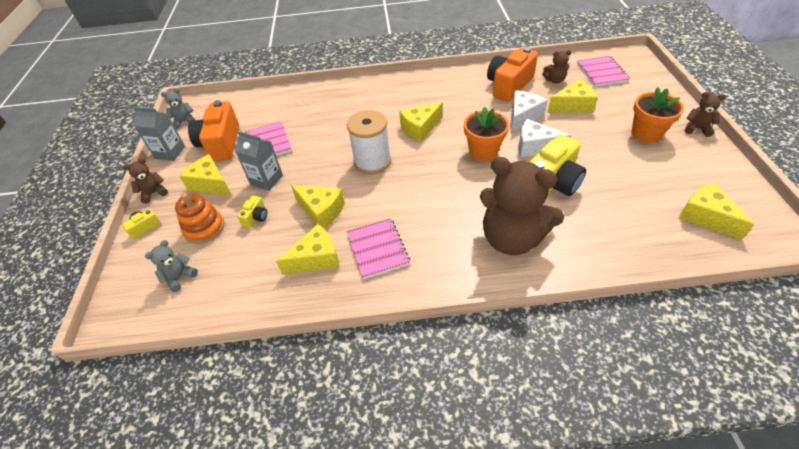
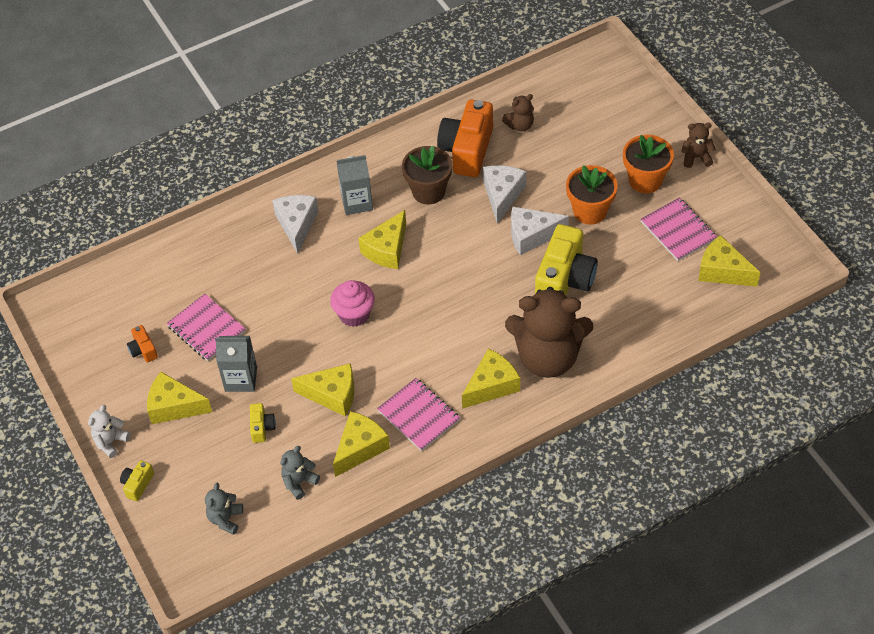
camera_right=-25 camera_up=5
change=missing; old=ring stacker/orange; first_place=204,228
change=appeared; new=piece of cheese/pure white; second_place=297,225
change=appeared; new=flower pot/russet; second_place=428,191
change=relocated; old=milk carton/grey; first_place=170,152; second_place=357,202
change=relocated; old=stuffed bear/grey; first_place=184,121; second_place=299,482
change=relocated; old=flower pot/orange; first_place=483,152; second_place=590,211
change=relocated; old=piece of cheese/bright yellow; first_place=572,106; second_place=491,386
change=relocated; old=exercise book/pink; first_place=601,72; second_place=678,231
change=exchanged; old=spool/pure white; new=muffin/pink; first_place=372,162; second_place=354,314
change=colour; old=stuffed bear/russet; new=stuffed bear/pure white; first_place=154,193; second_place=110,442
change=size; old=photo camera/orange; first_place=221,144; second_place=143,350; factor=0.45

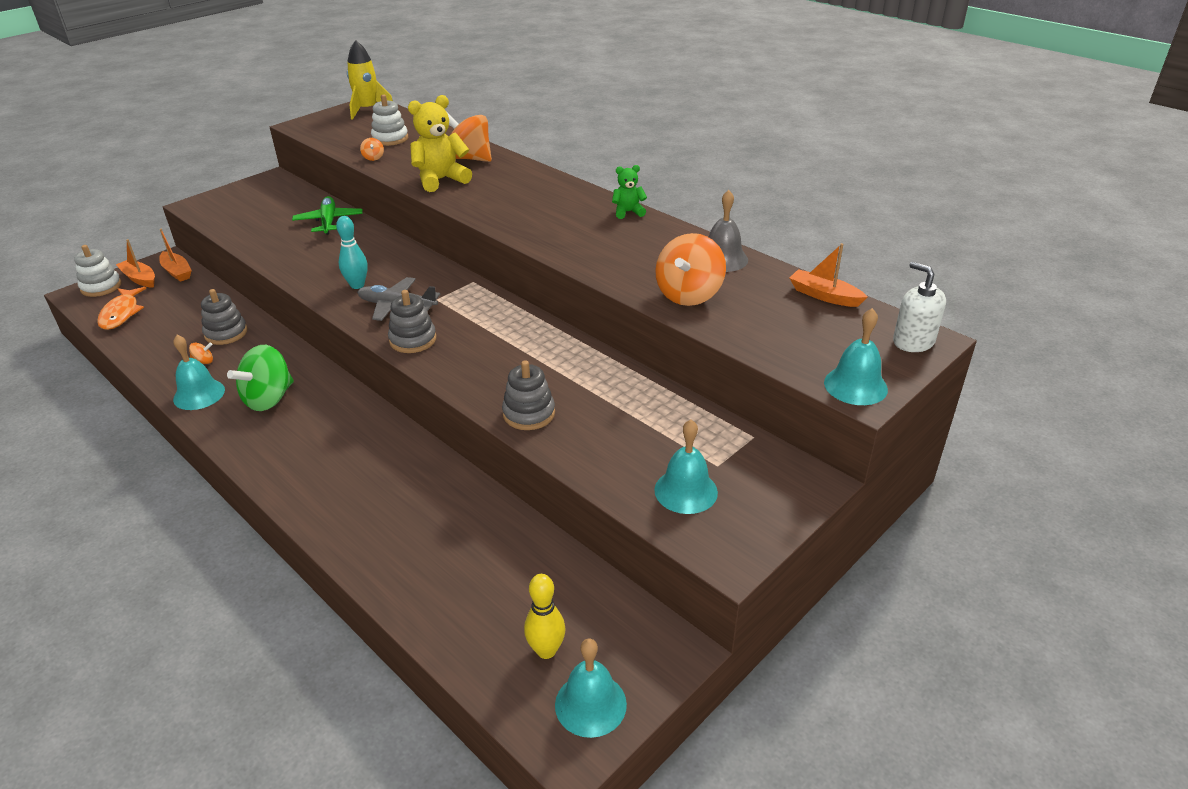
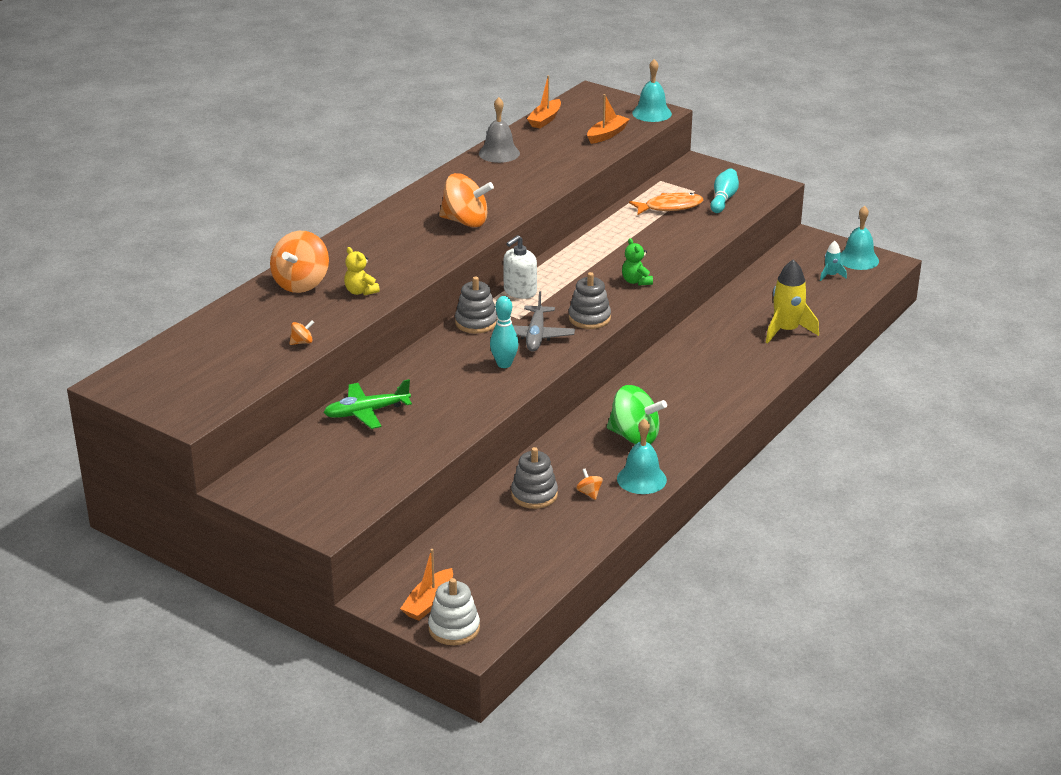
camera_right=-100 camera_up=-5
change=missing; old=ring stacker/pure white; first_place=390,139
change=relocated; old=toy fish/orange; first_place=121,314; second_place=670,207
change=relocated; old=toy boat/orange; first_place=177,272; second_place=607,135
change=relocated; old=rocket/bright yellow; first_place=368,110; second_place=786,331
change=relocated; old=ring stacker/grey; first_place=529,413; second_place=476,322
change=relocated; old=stuffed bear/leaf-green; first_place=628,212; second_place=636,281
change=relocated; old=spinning top/orange; first_place=689,294; second_place=465,222
change=relocated; old=soap pump/pure white; first_place=913,341; second_place=520,291
change=exchanged; old=bowling pin/bright yellow; new=rocket/aqua; first_place=546,650; second_place=831,275
change=exchanged; old=bell/aqua; new=bowling pin/aqua; first_place=686,491; second_place=723,199
change=size; old=stuffed bear/bright yellow; first_place=441,180; second_place=360,291; factor=0.55

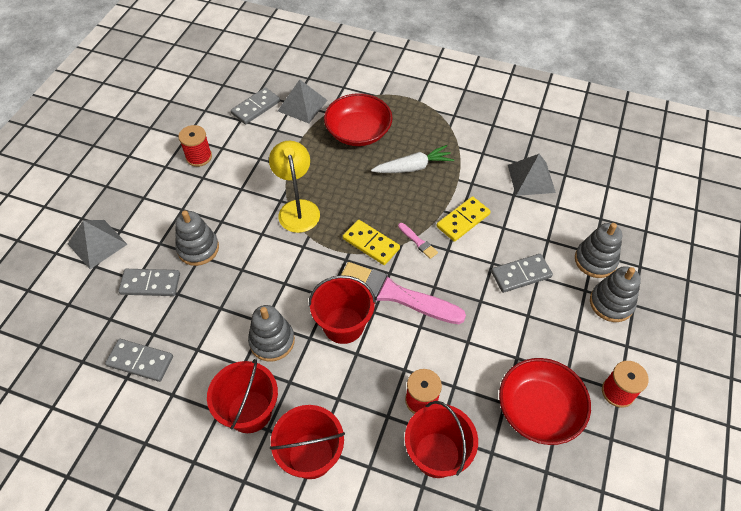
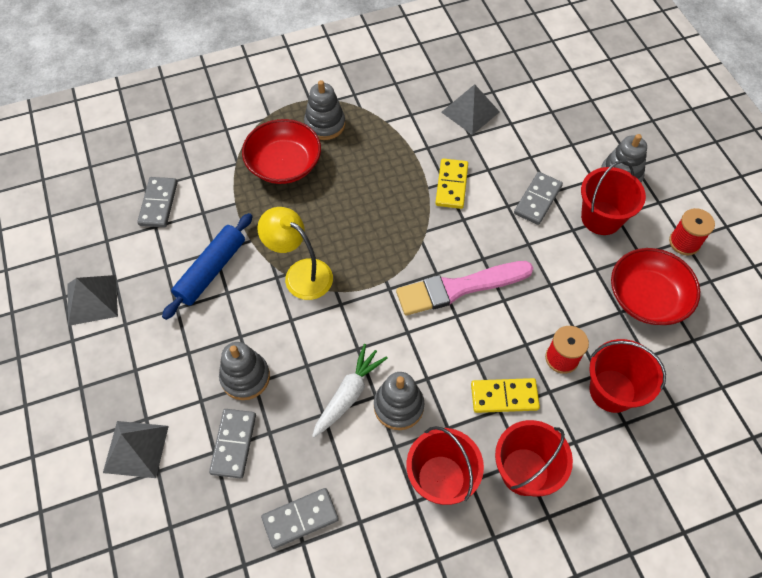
camera_right=-40 camera_up=5
change=missing; old=spool/red; first_place=199,157
change=missing; old=paintbrush/pink; first_place=418,242
change=appeared; new=pastry roller/blue; second_place=211,270
change=relocated; old=pyramid shape/grey; first_place=302,105; second_place=92,299
change=relocated; old=sand bucket/red; first_place=343,325; second_place=601,218
change=relocated; old=domino tile/bright yellow; first_place=371,243; second_place=504,396
change=relocated; old=toy carrot/pure white; first_place=413,167; second_place=349,394
change=relocated; old=ring stacker/grey; first_place=595,260; second_place=325,124
change=spun; old=domino tile/grey; first_place=150,284; second_place=233,444; degrees=-45

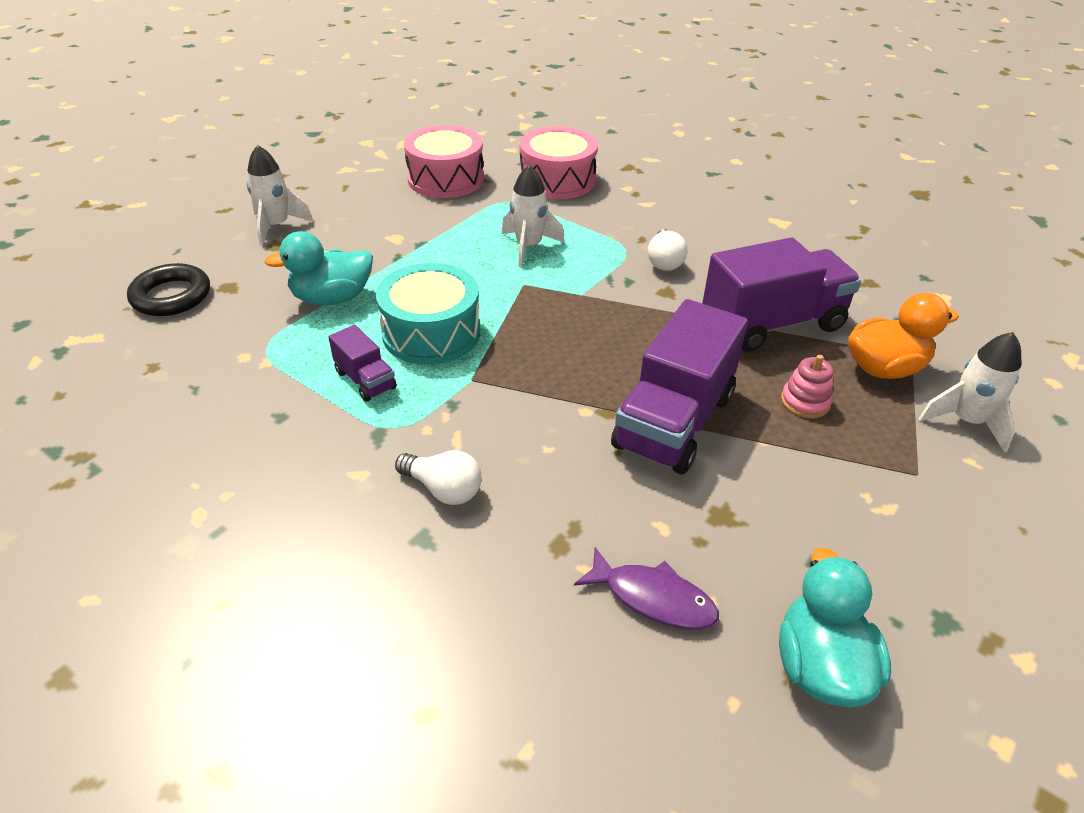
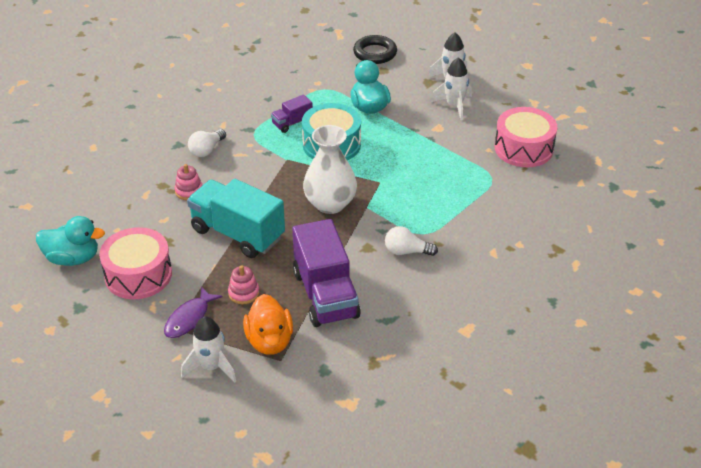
camera_right=95 camera_up=0
change=appeared; new=ring stacker/pink; second_place=189,191
change=appeared; new=vase/pure white; second_place=330,204
change=relocated; old=rocket/pure white; first_place=529,247; second_place=454,106
change=relocated; old=drum/pink; first_place=557,180; second_place=138,275
change=relocated; old=toy fish/royal purple; first_place=653,598; second_place=189,318
change=colour; old=lorry/royal purple; new=lorry/aqua; first_place=674,421; second_place=237,234

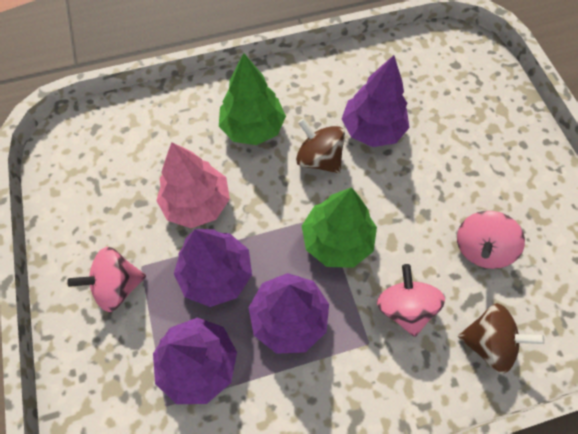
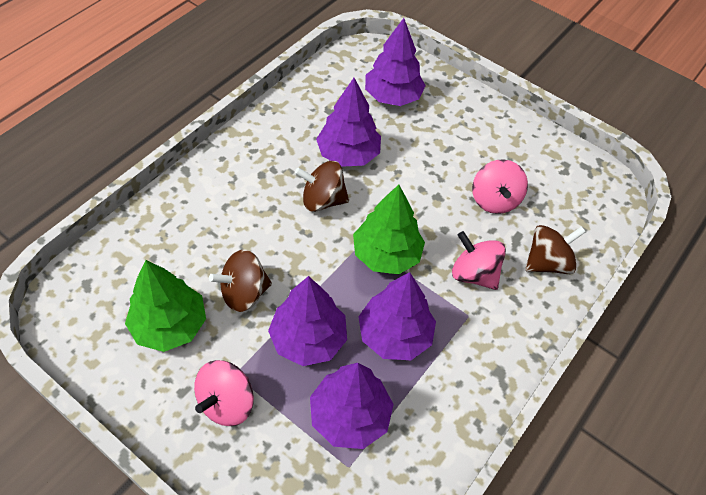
camera_right=-40 camera_up=-10
change=appeared; new=tree/royal purple; second_place=392,96
change=relocated; old=tree/leaf-green; first_place=252,127; second_place=170,325
change=exchanged; old=tree/pink; new=spinning top/russet; first_place=197,203; second_place=244,293

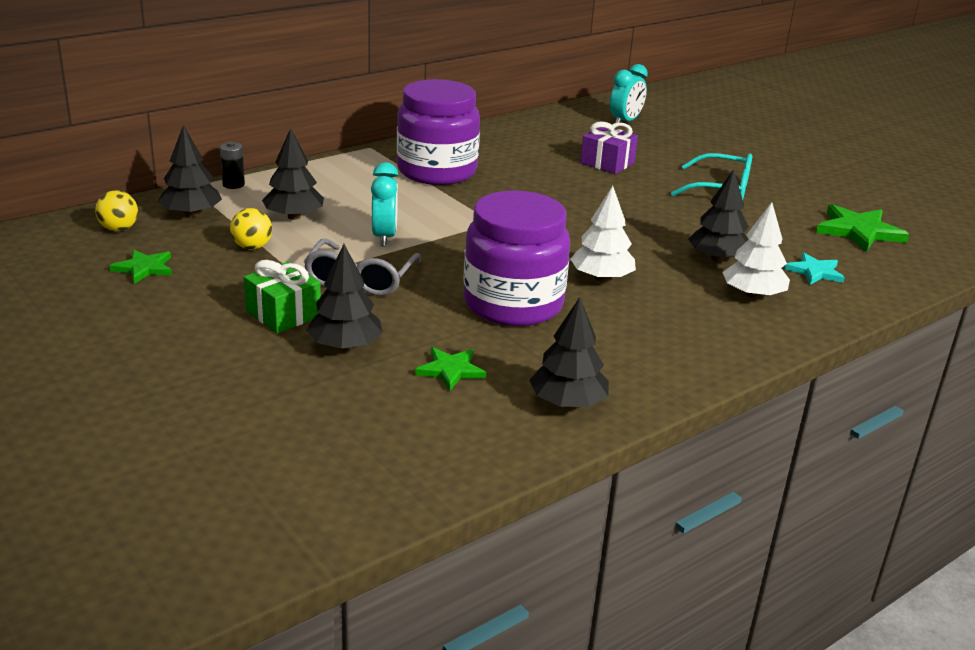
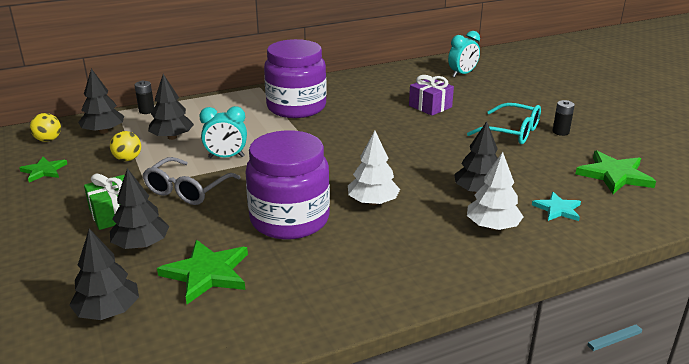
camera_right=15 camera_up=0
change=appeared; new=battery/ebony; second_place=560,132
change=relocated; old=tree/ebony; first_place=567,403; second_place=108,311
change=spun; old=clock/aqua; first_place=384,237; second_place=226,157; degrees=75
change=size; old=star shape/leaf-green; first_place=451,370; second_place=207,273; factor=1.64

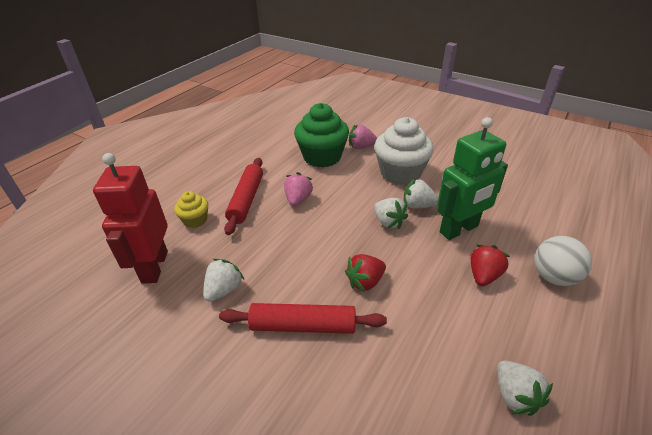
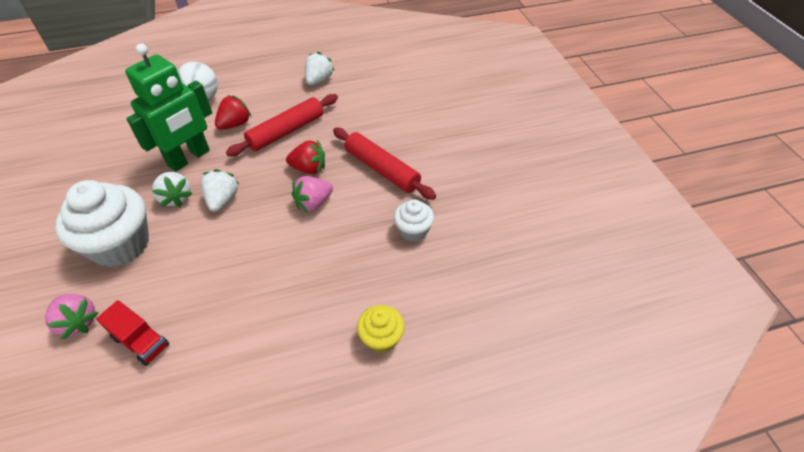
camera_right=-140 camera_up=10
change=missing; old=robot figure/red; first_place=154,267
change=relocated; old=pastry roller/red; first_place=246,199; second_place=286,131
change=relocated; old=toy strawberry/pink; first_place=298,200; second_place=313,203
change=exchanged; old=toy strawberry/pure white; new=muffin/pure white; first_place=224,290; second_place=413,230
change=exchanged; old=muffin/leaf-green; new=lorry/red; first_place=322,157; second_place=141,341
change=spun; old=robot figure/leaf-green; first_place=459,229; second_place=189,158; degrees=120
change=spun; old=toy strawberry/red; first_place=483,275; second_place=235,124; degrees=150

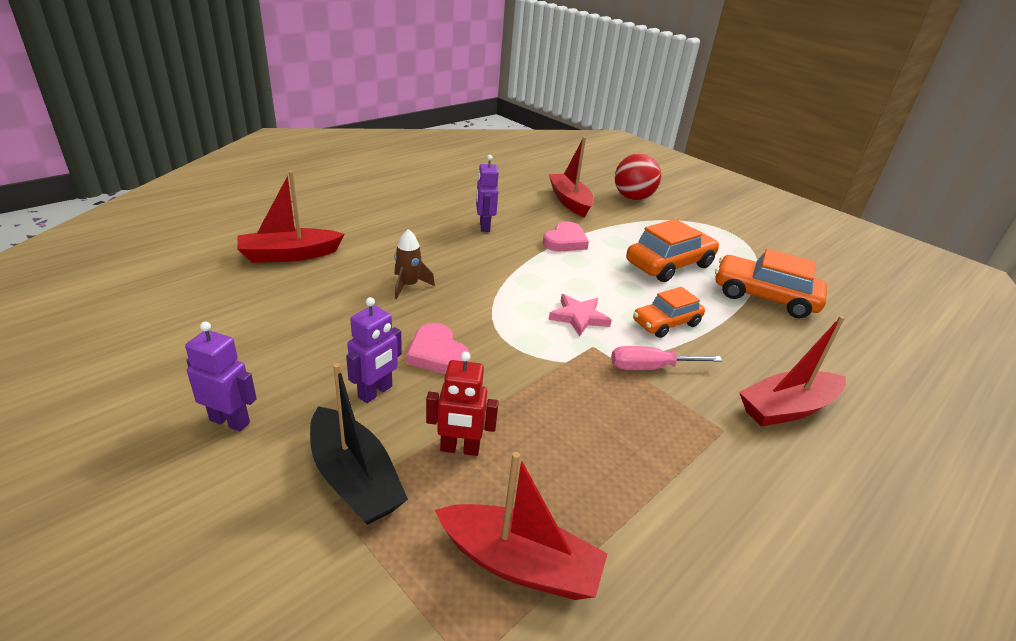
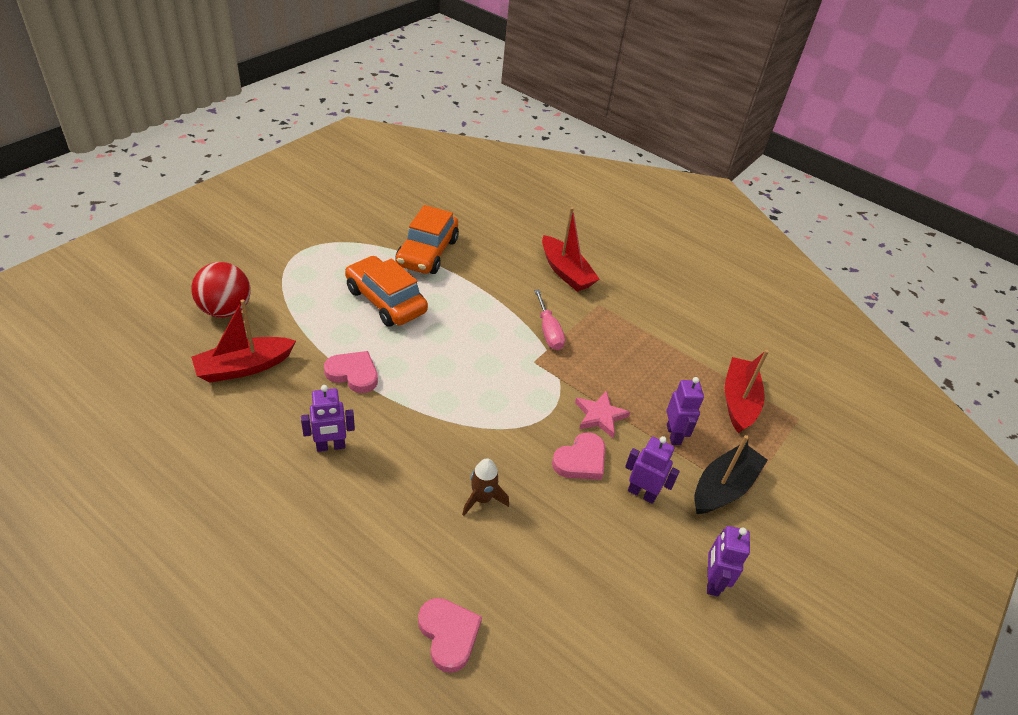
camera_right=-100 camera_up=10
change=missing; old=car/orange; first_place=666,323
change=relocated; old=star shape/pink; first_place=578,317; second_place=600,416
change=exchanged; old=toy boat/red; new=love heart/pink; first_place=290,255; second_place=448,635
change=colour; old=robot figure/red; new=robot figure/royal purple; first_place=460,449; second_place=674,435

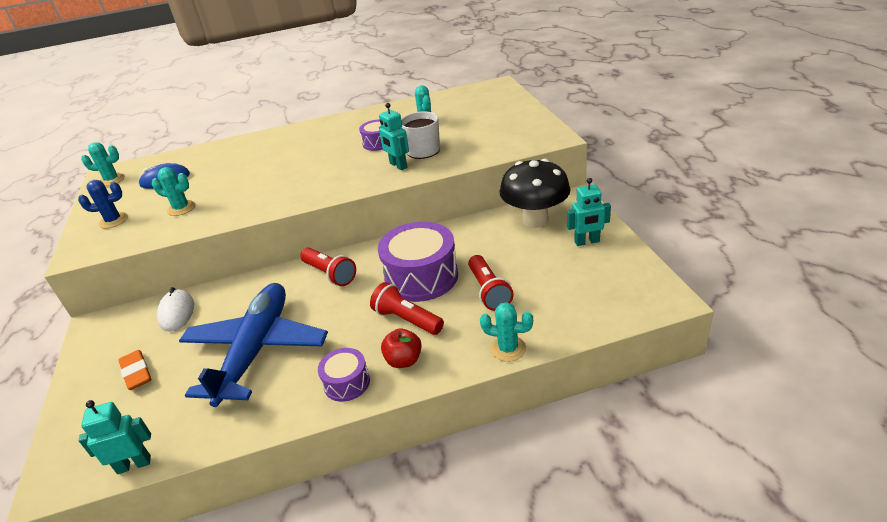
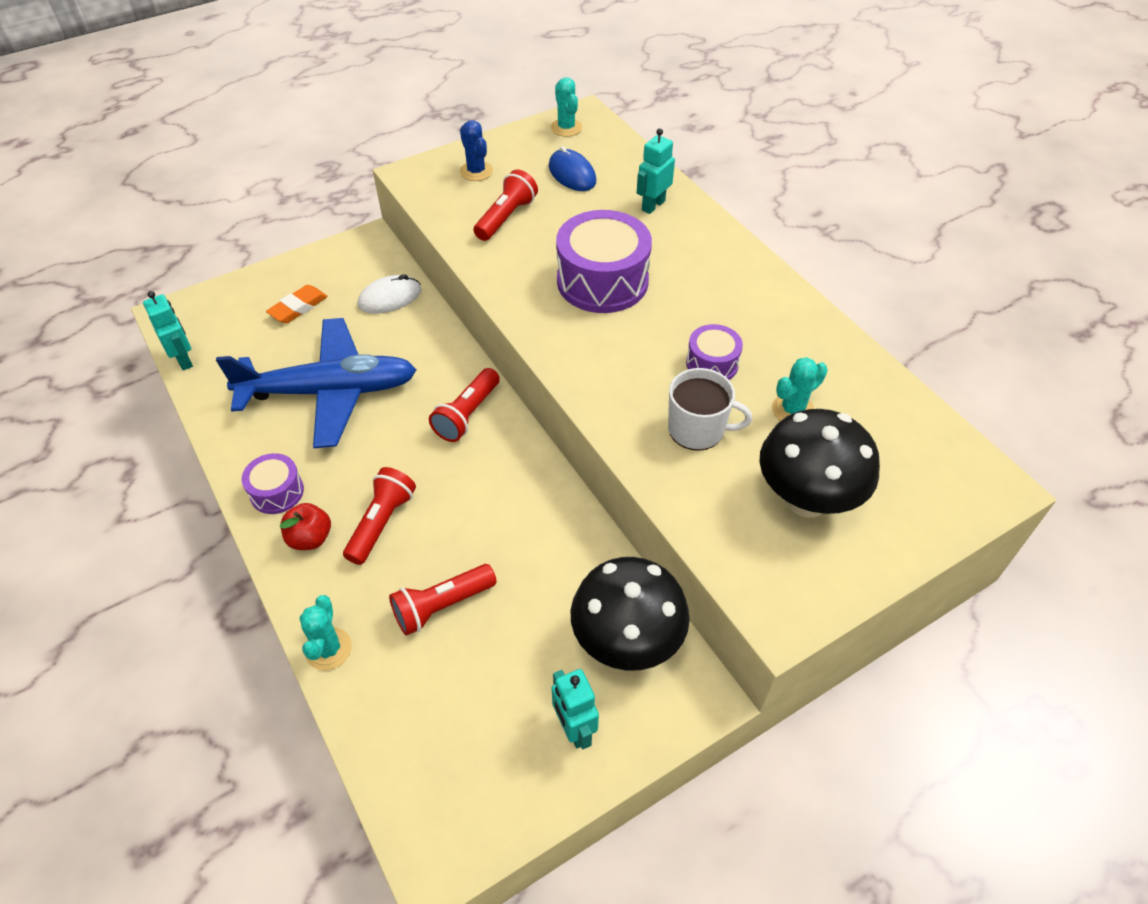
camera_right=70 camera_up=15
change=appeared; new=mushroom/ebony; second_place=806,499
change=relocated; old=drum/royal purple; first_place=421,277; second_place=602,281
change=relocated; old=robot figure/aqua; first_place=398,165; second_place=653,205
change=exchanged; old=saguaro cactus/aqua; new=pocket torch/red; first_place=181,208; second_place=506,217

